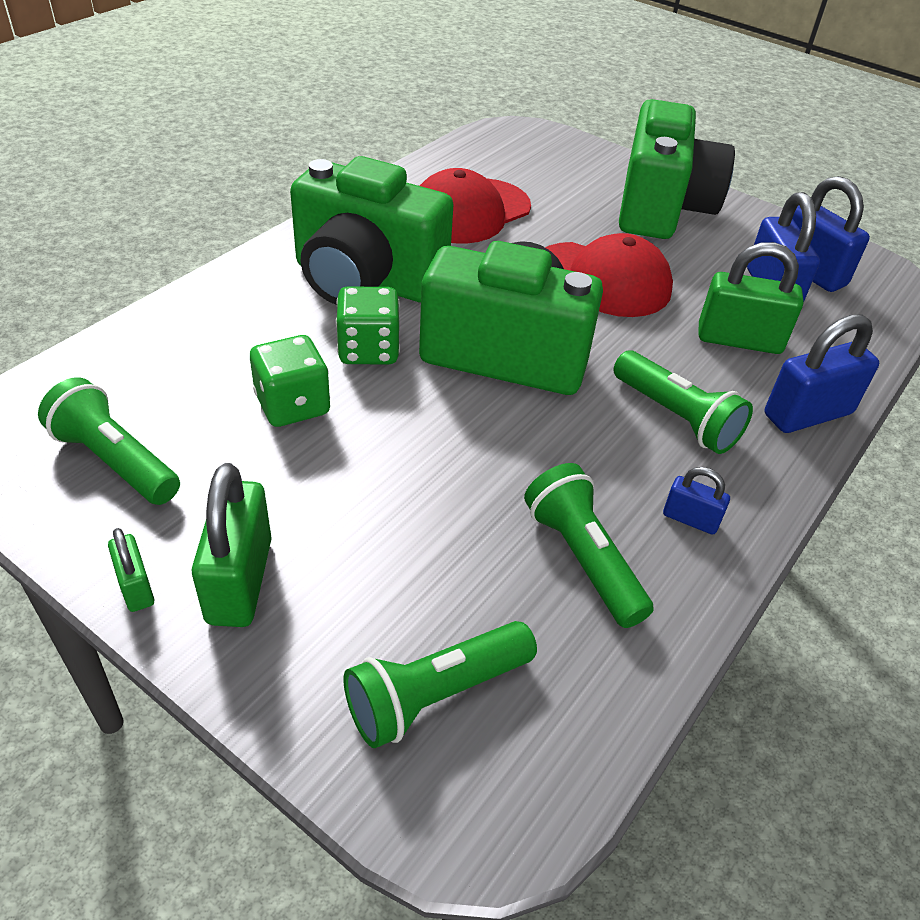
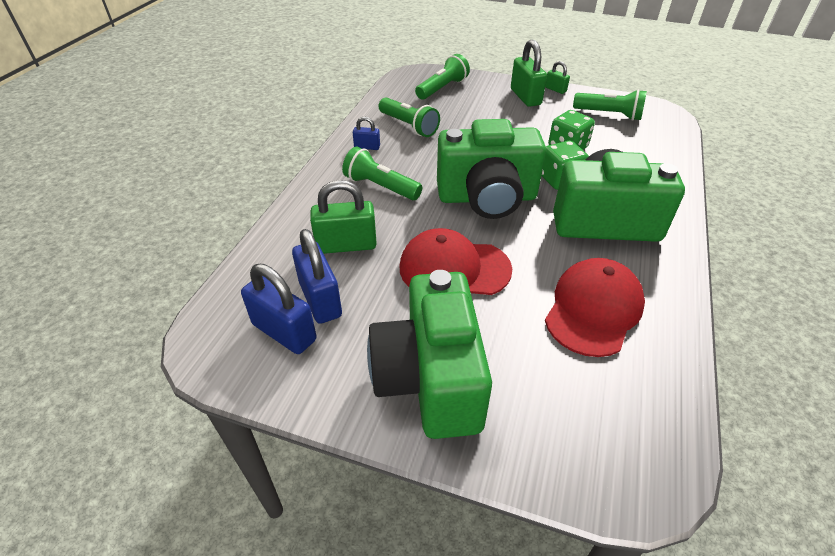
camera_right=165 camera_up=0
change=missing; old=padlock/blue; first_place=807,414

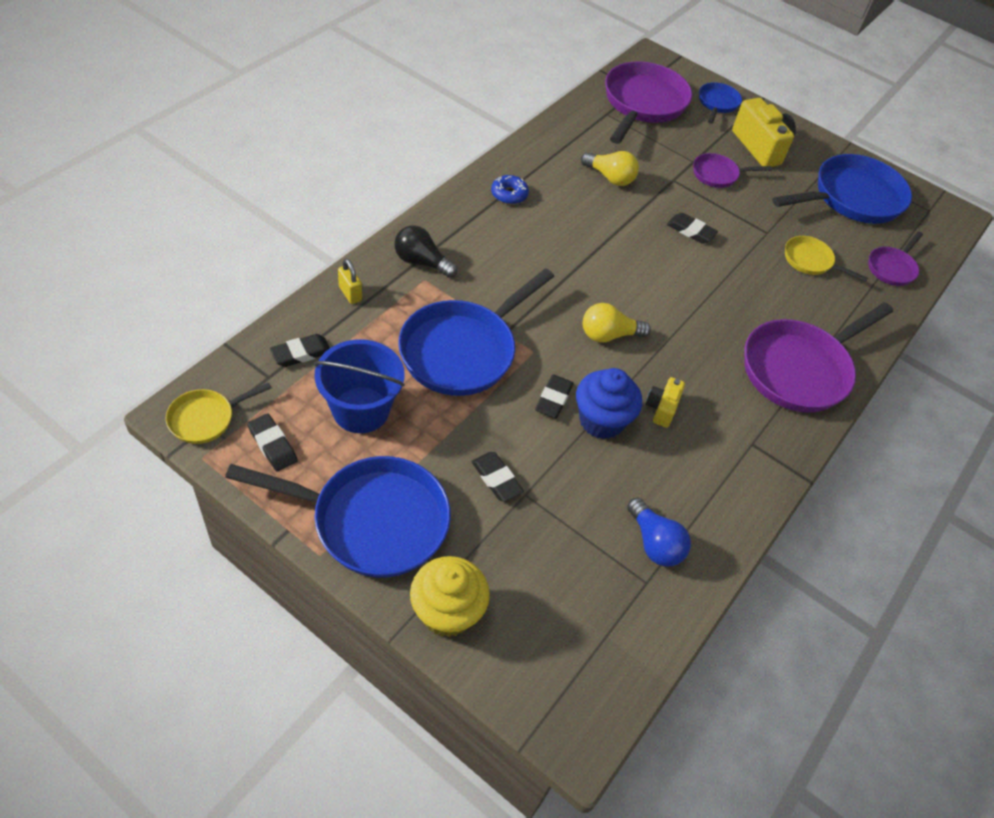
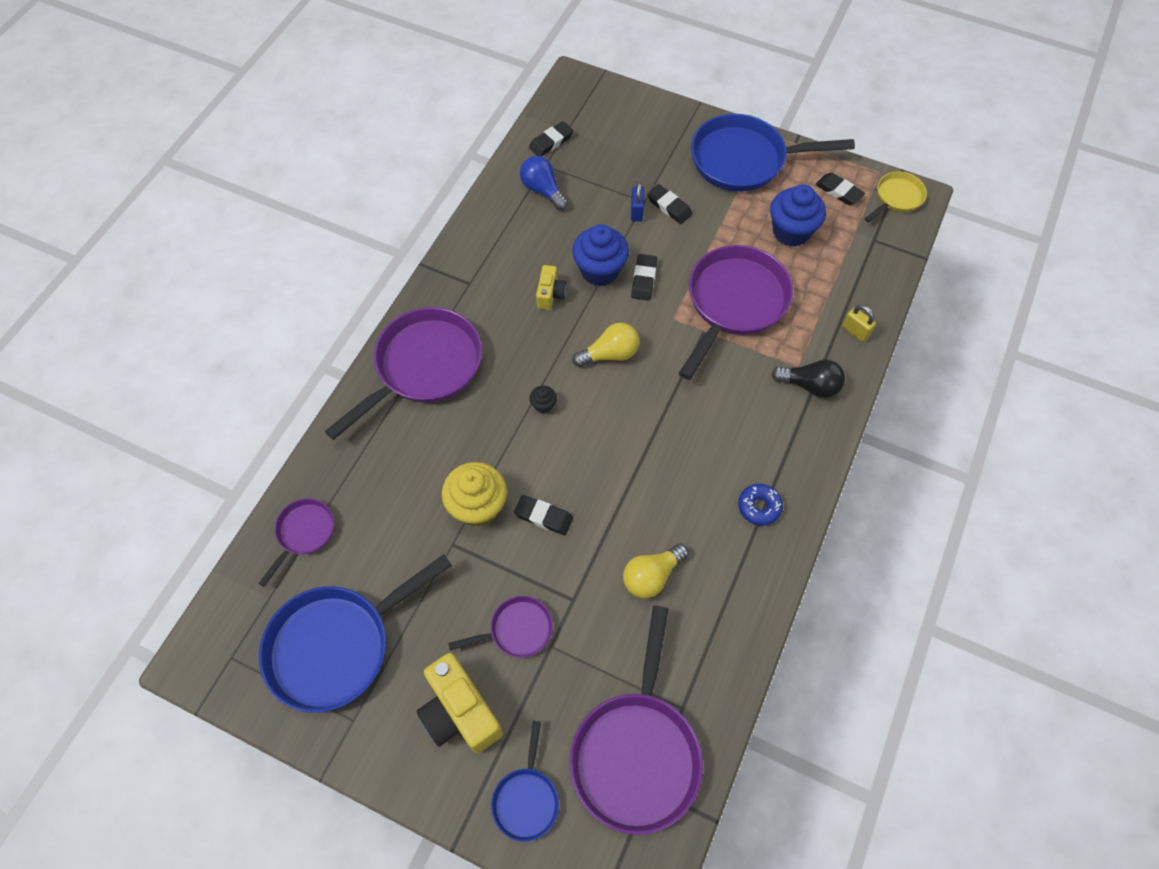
camera_right=175 camera_up=10
change=missing; old=skillet/bright yellow; first_place=810,261
change=appeared; new=muffin/ebony; second_place=543,405
change=appeared; new=padlock/blue; second_place=636,212
change=relocated; old=pencil eraser/ebony; first_place=301,353; second_place=551,142
change=relocated; old=muffin/bright yellow; first_place=447,612; second_place=478,506
change=exchanged; old=sand bucket/blue; new=muffin/blue; first_place=361,410; second_place=791,232
change=colour; old=skillet/blue; new=skillet/royal purple; first_place=462,350; second_place=734,303
change=spun; old=light bulb/bright yellow; first_place=610,177; second_place=651,576; degrees=-60

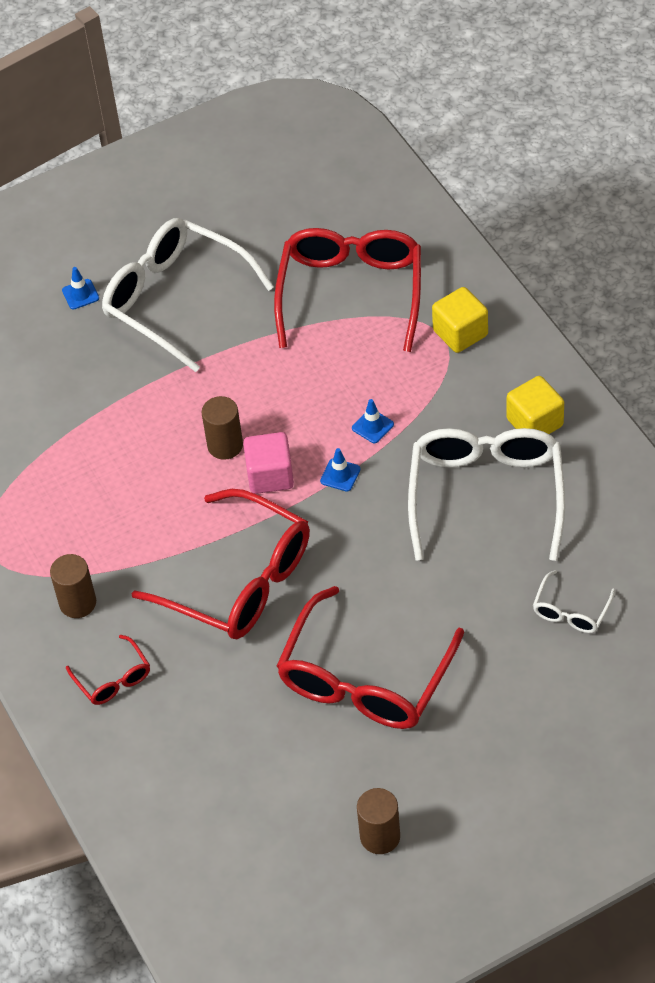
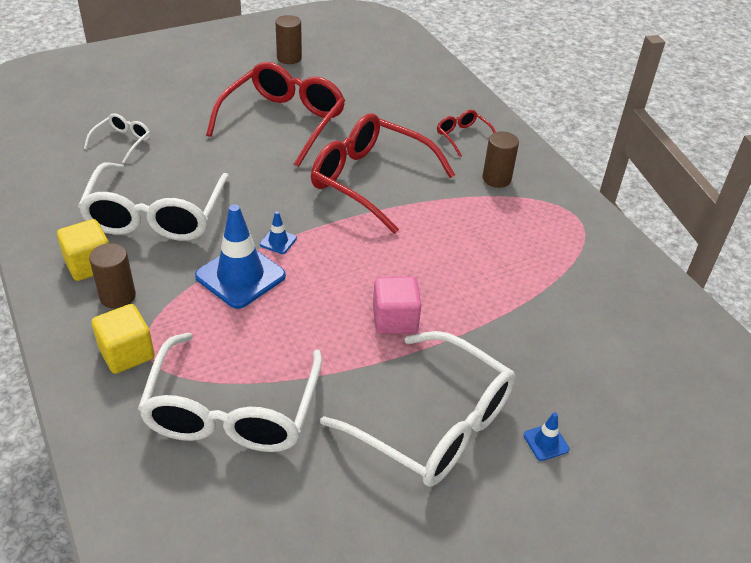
camera_right=175 camera_up=-10
change=relocated; old=solid cylinder/russet; first_place=225,445; second_place=118,296
change=relocated; old=cube/pink; first_place=270,476; second_place=395,320
change=colour; old=glasses/red; new=glasses/pure white; first_place=351,292; second_place=232,411
change=size; old=traffic cone/blue; first_place=372,426; second_place=240,276; factor=2.24

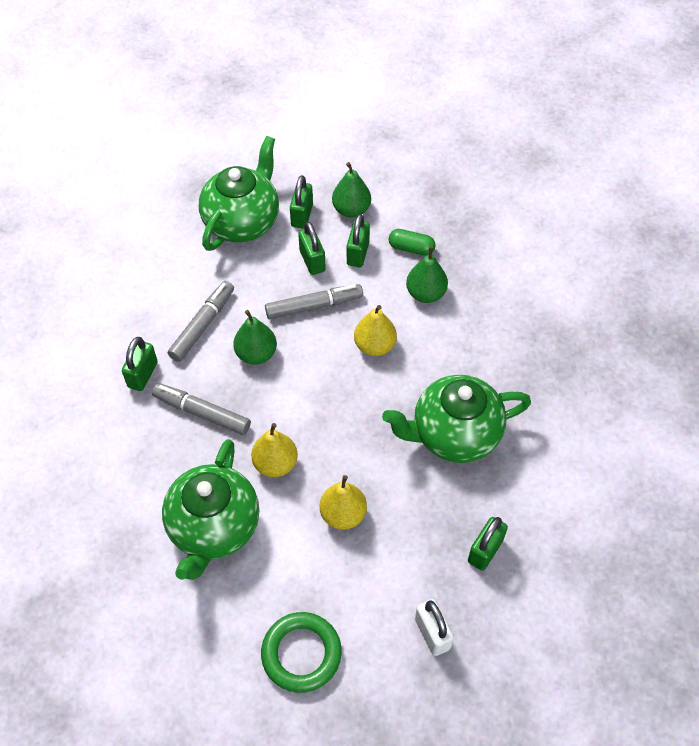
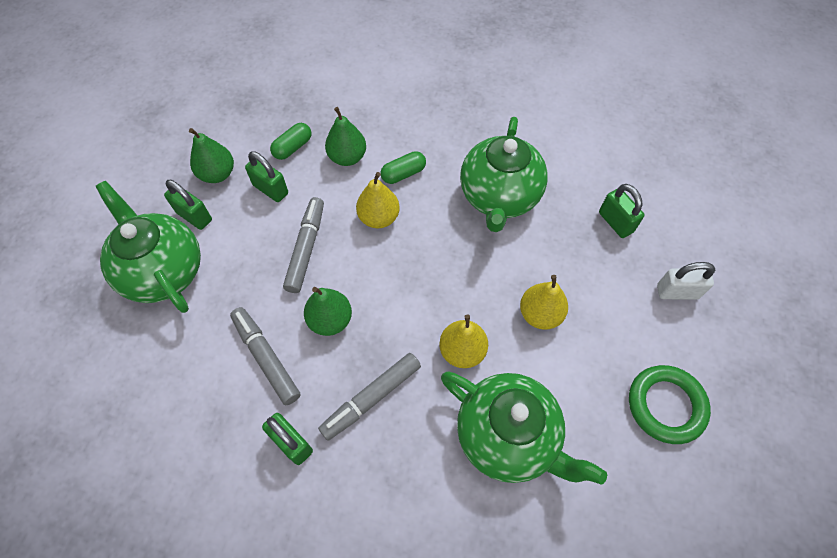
camera_right=-65 camera_up=5
change=missing; old=padlock/leaf-green; first_place=312,261
change=appeared; new=capsule/leaf-green; second_place=403,174

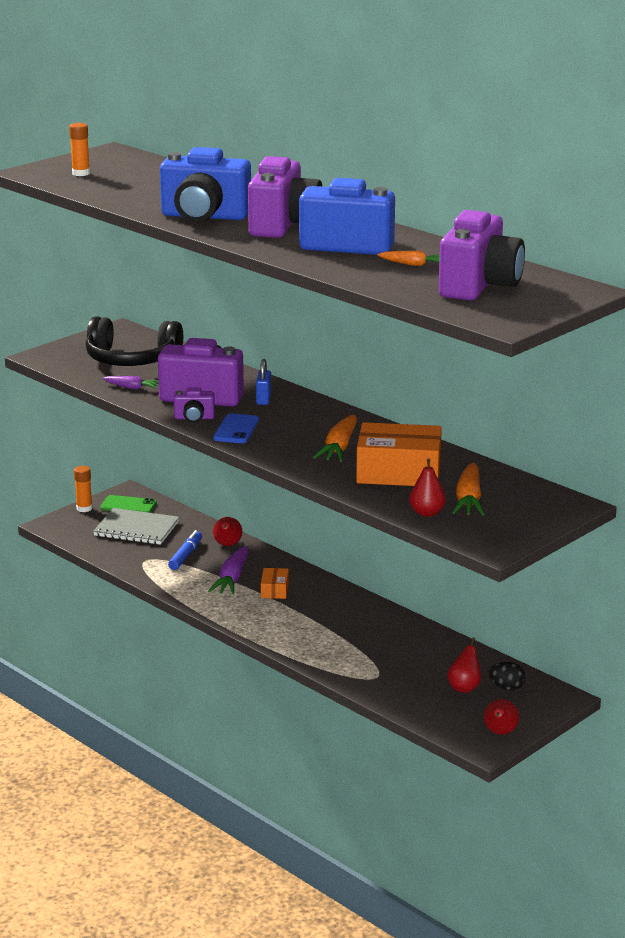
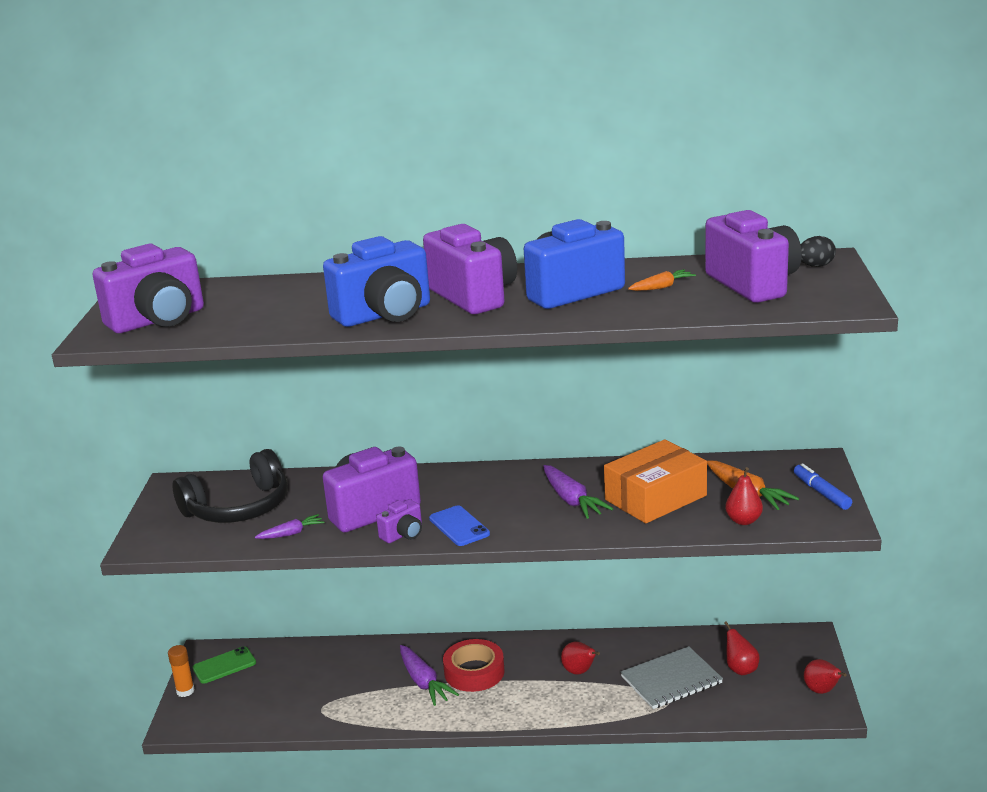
camera_right=-40 camera_up=0
change=missing; old=padlock/blue; first_place=263,399
change=relocated; old=exercise book/grey; first_place=136,529; second_place=671,680
change=relocated; old=marker/blue; first_place=185,555; second_place=821,493
change=relocated; old=toy pear/red; first_place=227,545; second_place=579,672
change=relocated; old=egg shape/ebony; first_place=506,687; second_place=815,266
change=exchanged; old=glue/orange; new=photo camera/royal purple; first_place=81,173; second_place=158,320
change=exchanged; old=package/orange; new=tape/red; first_place=274,590; second_place=474,672
change=colour; old=toy carrot/orange; new=toy carrot/royal purple; first_place=339,448; second_place=572,500

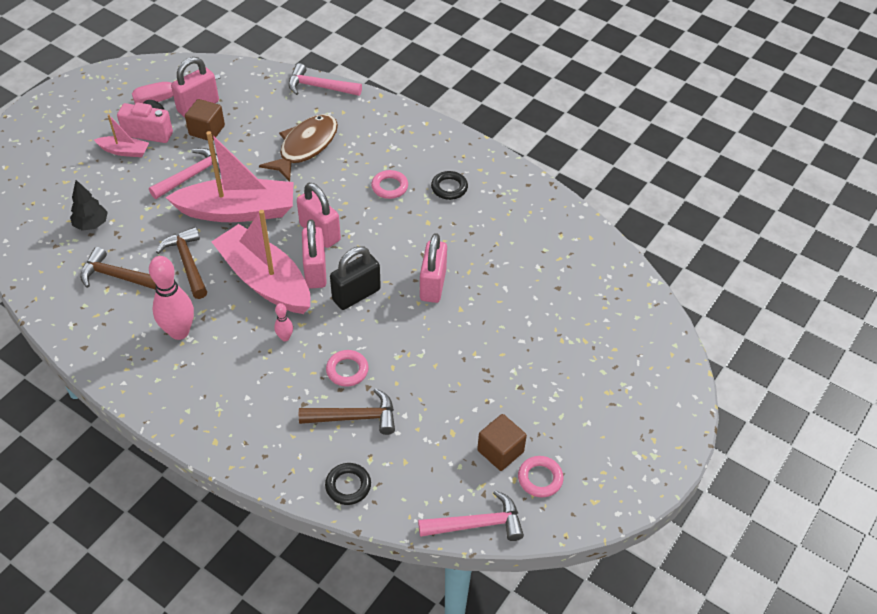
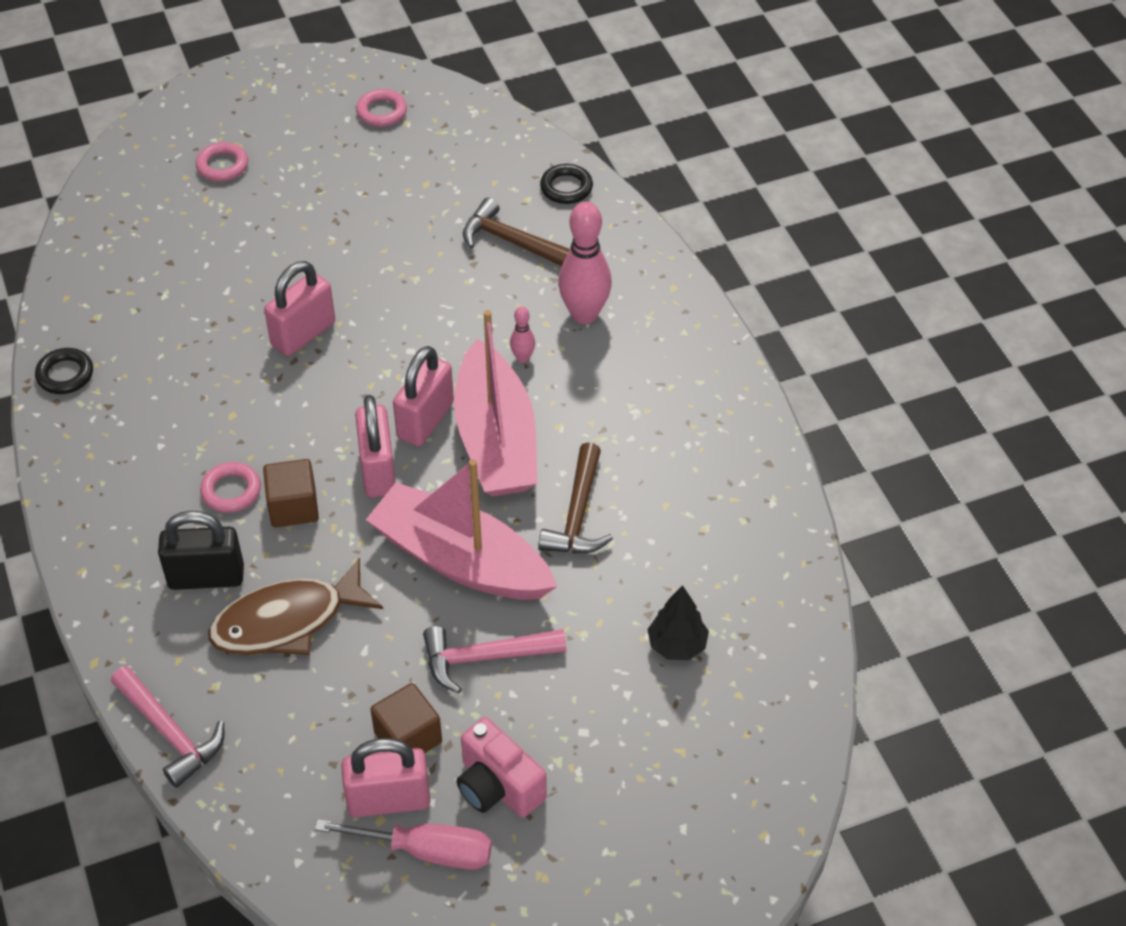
camera_right=-145 camera_up=0
change=missing; old=claw hammer/russet; first_place=119,277
change=missing; old=toy boat/pink; first_place=124,151
change=missing; old=claw hammer/pink; first_place=476,524
change=relocated; old=bowling pin/pink; first_place=179,332; second_place=584,314
change=relocated; old=torus/pink; first_place=347,370; second_place=222,166
change=relocated; old=padlock/ebony; first_place=356,295; second_place=206,577
change=relocated; old=torus/ebony; first_place=449,188; second_place=65,374
change=relocated; old=cube/russet; first_place=500,451; second_place=293,507

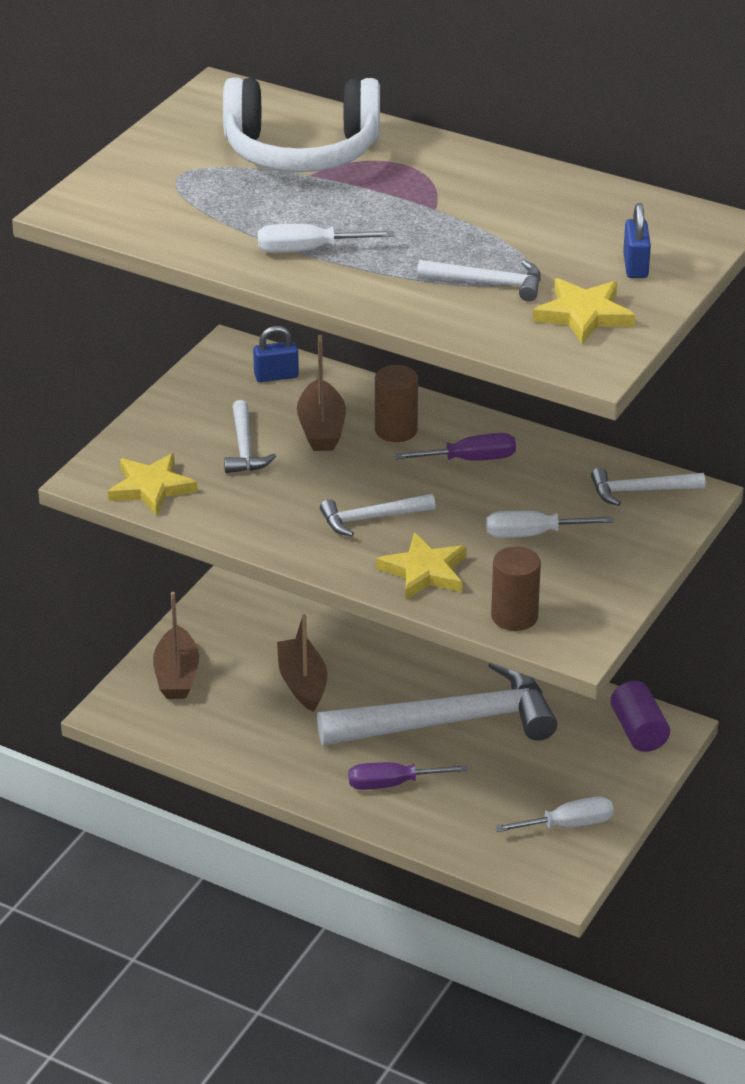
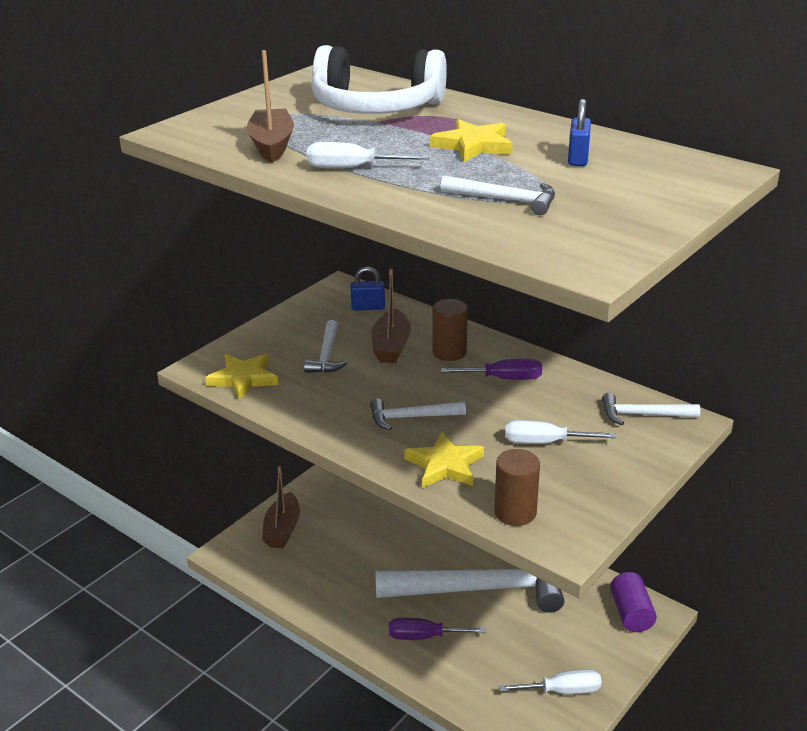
camera_right=10 camera_up=-5
change=relocated; old=toy boat/russet; first_place=302,683; second_place=272,145
change=relocated; old=star shape/bright yellow; first_place=583,315; second_place=473,145
change=relocated; old=padlock/blue; first_place=635,266; second_place=578,158

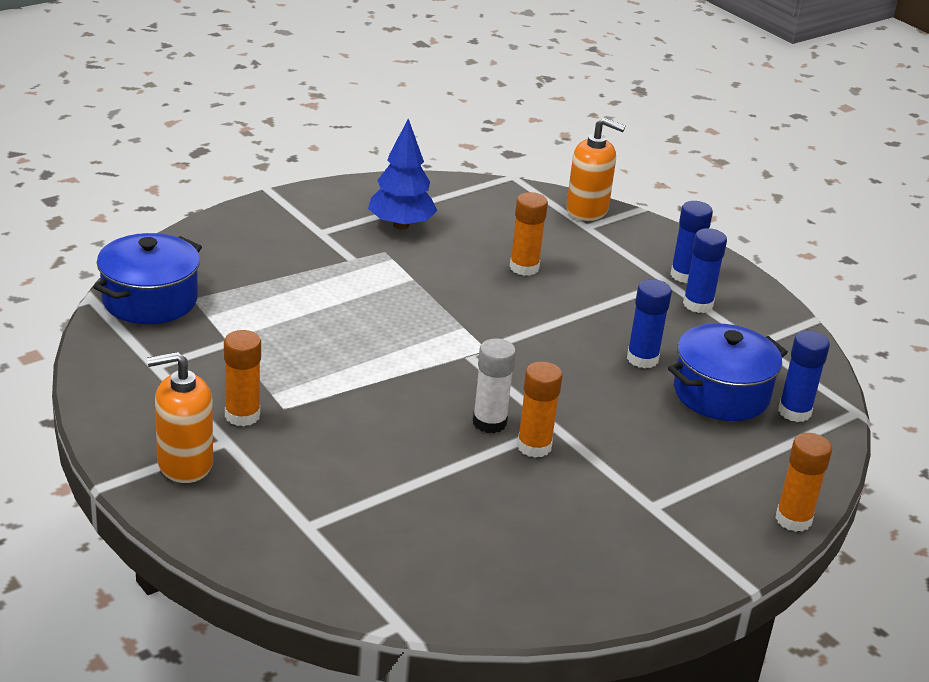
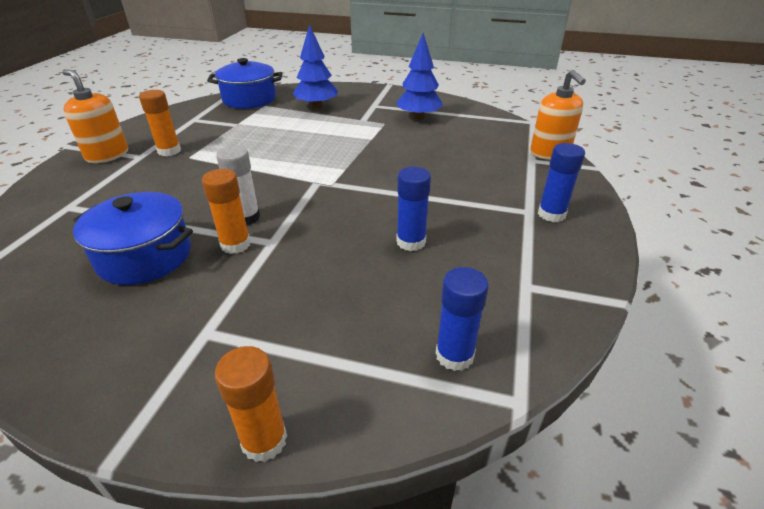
camera_right=55 camera_up=5
change=missing; old=glue/orange; first_place=524,267
change=missing; old=glue/blue; first_place=698,304
change=appeared; new=tree/blue; second_place=316,107
change=relocated; old=stockpot/blue; first_place=721,394; second_place=145,256

